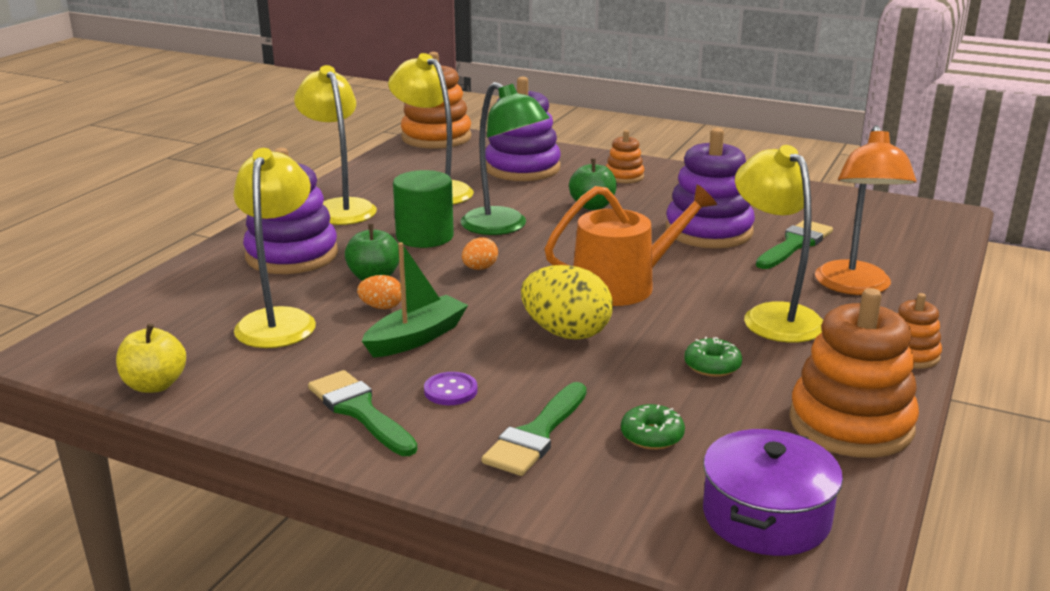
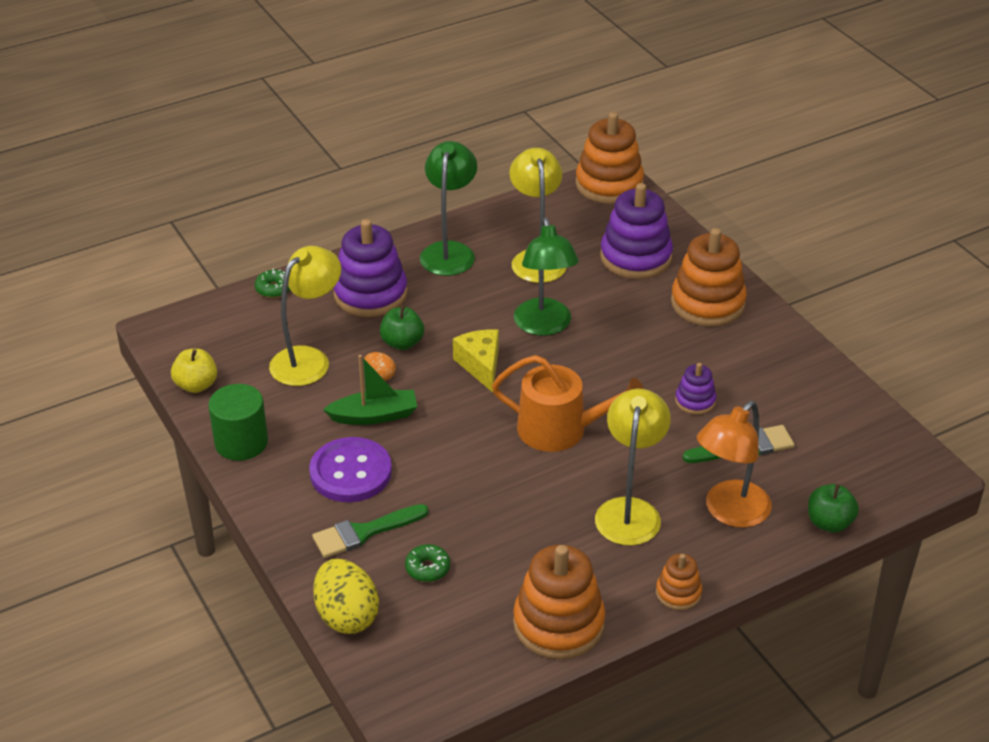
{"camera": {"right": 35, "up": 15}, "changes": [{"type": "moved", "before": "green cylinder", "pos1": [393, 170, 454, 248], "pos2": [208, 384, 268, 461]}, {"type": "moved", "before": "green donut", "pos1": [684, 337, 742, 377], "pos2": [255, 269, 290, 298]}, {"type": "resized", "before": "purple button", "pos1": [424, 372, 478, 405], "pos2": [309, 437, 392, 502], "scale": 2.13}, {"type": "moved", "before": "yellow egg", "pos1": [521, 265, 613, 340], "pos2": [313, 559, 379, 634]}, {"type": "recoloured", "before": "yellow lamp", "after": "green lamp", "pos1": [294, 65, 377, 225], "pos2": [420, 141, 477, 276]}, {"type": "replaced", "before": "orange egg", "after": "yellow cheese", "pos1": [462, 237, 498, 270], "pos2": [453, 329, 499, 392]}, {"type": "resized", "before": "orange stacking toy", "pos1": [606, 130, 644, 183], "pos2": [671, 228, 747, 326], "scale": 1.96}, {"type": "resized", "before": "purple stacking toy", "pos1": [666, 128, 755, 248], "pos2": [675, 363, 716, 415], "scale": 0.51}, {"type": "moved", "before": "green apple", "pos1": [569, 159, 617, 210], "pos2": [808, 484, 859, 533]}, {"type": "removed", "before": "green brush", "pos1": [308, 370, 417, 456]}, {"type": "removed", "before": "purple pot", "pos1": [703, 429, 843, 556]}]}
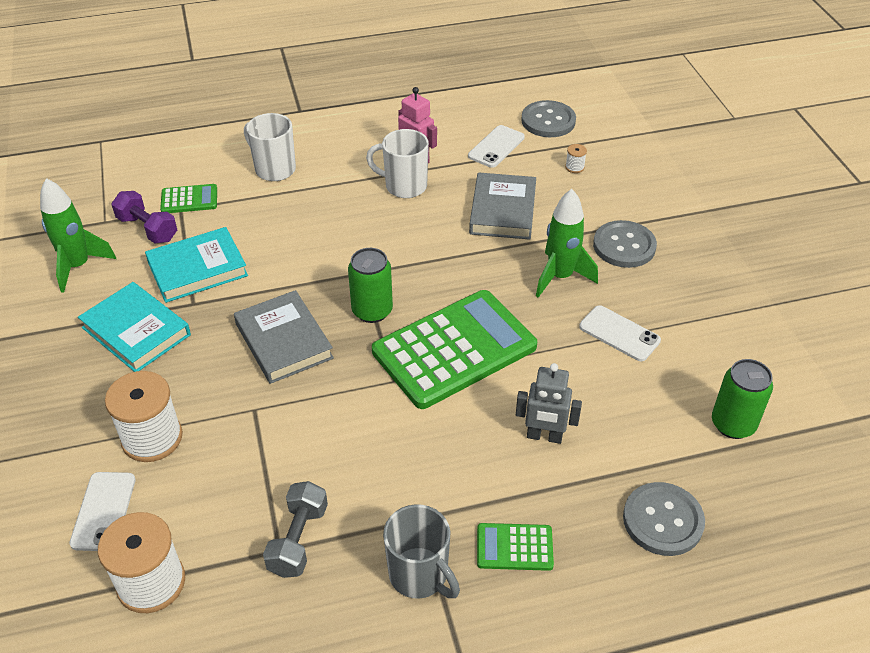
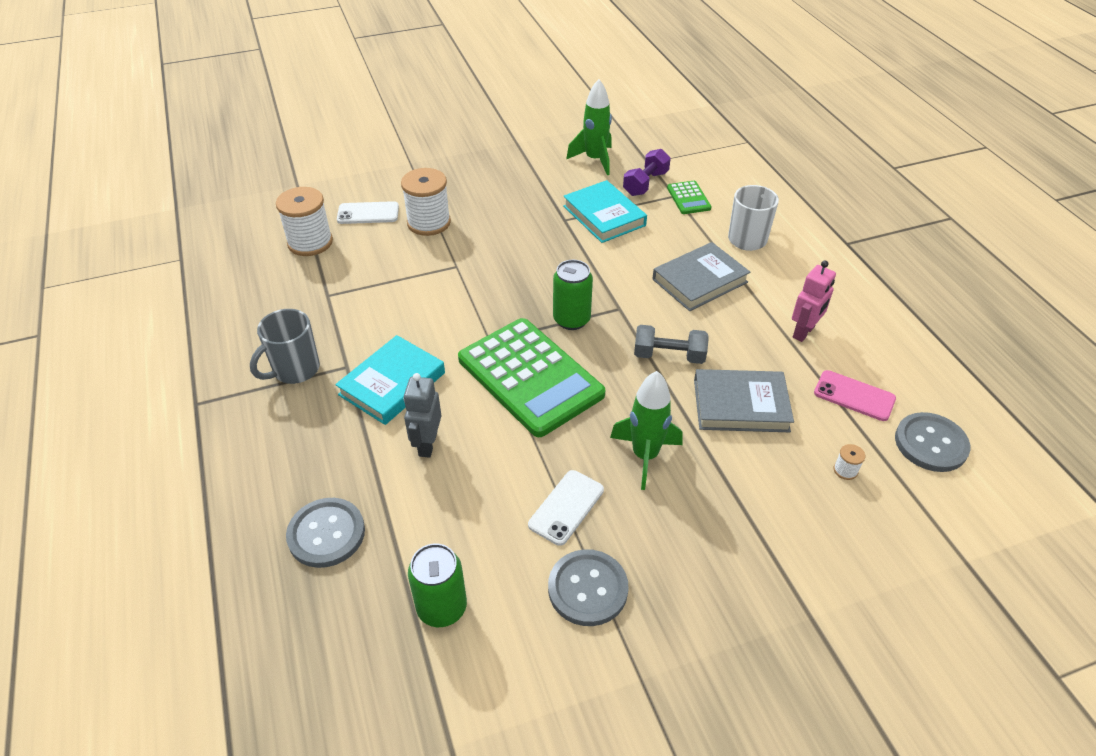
{"camera": {"right": 85, "up": 0}, "changes": [{"type": "moved", "before": "turquoise book", "pos1": [78, 282, 191, 372], "pos2": [335, 335, 445, 425]}, {"type": "moved", "before": "grey button", "pos1": [593, 220, 657, 268], "pos2": [548, 549, 629, 626]}, {"type": "moved", "before": "grey dumbbell", "pos1": [263, 481, 328, 578], "pos2": [634, 325, 709, 364]}, {"type": "moved", "before": "grey book", "pos1": [234, 290, 334, 384], "pos2": [653, 242, 750, 311]}, {"type": "recoloured", "before": "white phone", "after": "pink phone", "pos1": [468, 125, 525, 168], "pos2": [814, 370, 896, 421]}, {"type": "removed", "before": "white mug", "pos1": [366, 129, 429, 198]}, {"type": "removed", "before": "green calculator", "pos1": [477, 523, 554, 571]}]}
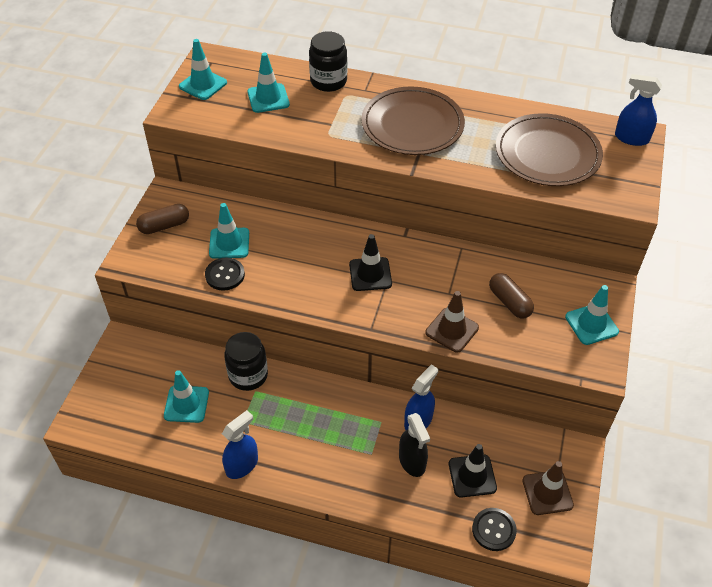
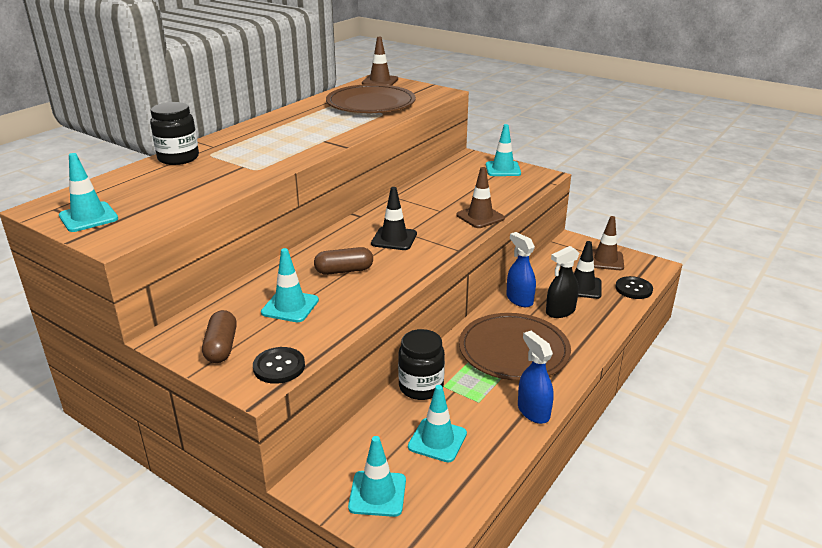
{"camera": {"right": -70, "up": -20}, "changes": [{"type": "moved", "before": "black button", "pos1": [205, 258, 245, 291], "pos2": [253, 347, 305, 384]}, {"type": "moved", "before": "brown capsule", "pos1": [489, 273, 534, 319], "pos2": [314, 247, 373, 275]}, {"type": "moved", "before": "turquoise traffic cone", "pos1": [247, 53, 290, 113], "pos2": [348, 436, 406, 517]}, {"type": "replaced", "before": "blue spray bottle", "after": "brown traffic cone", "pos1": [615, 74, 662, 146], "pos2": [362, 37, 398, 85]}, {"type": "moved", "before": "brown plate", "pos1": [361, 86, 465, 155], "pos2": [459, 313, 571, 381]}, {"type": "turned", "before": "black spray bottle", "pos1": [399, 413, 430, 477], "pos2": [546, 246, 580, 318], "turn": 150}]}
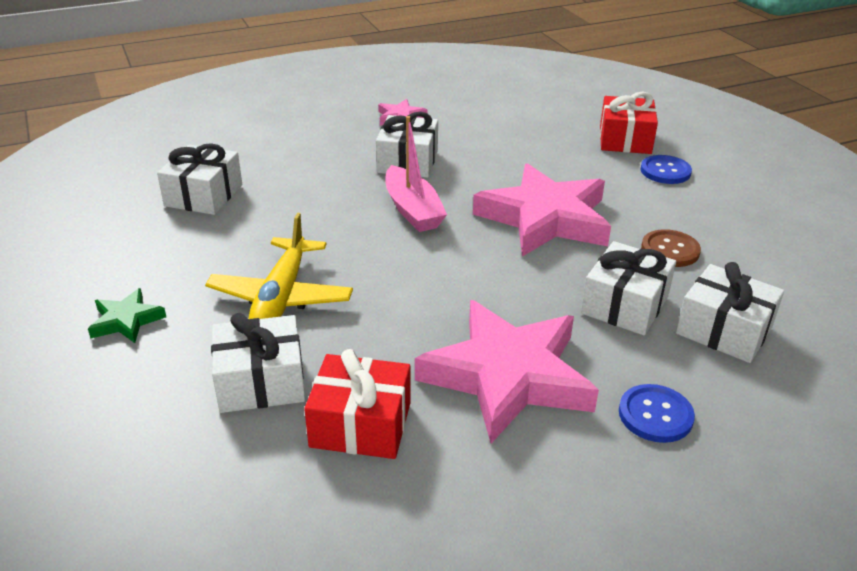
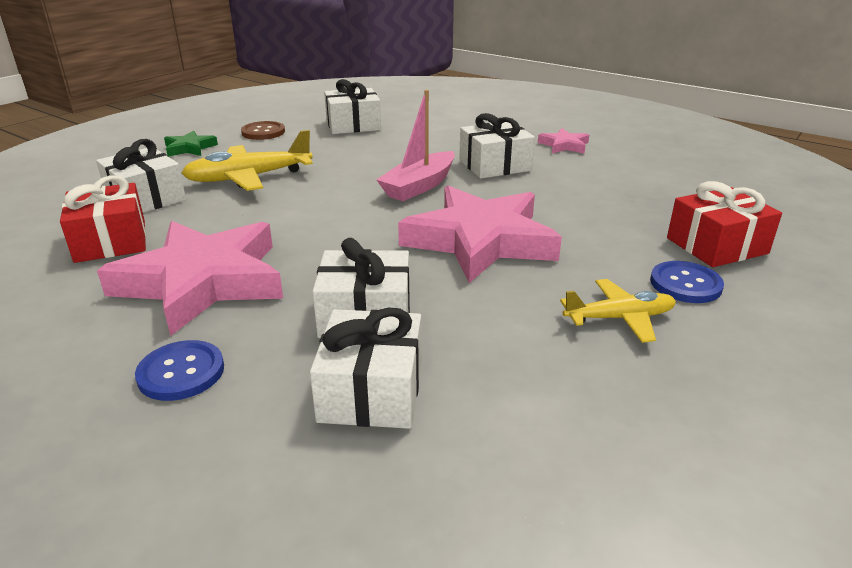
{"camera": {"right": 60, "up": -5}, "changes": [{"type": "moved", "before": "brown button", "pos1": [641, 229, 701, 267], "pos2": [241, 121, 285, 140]}, {"type": "added", "after": "yellow plane", "pos2": [560, 279, 676, 343]}]}
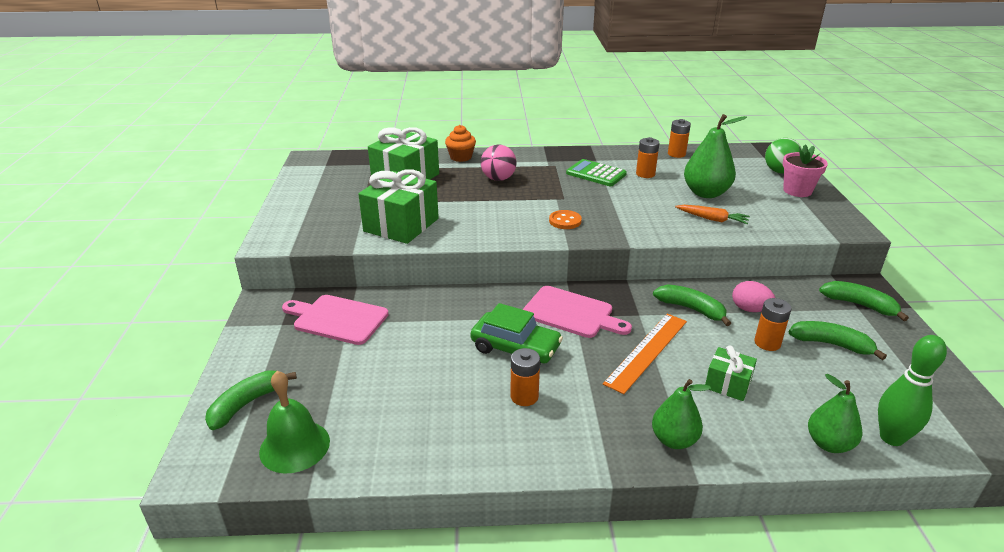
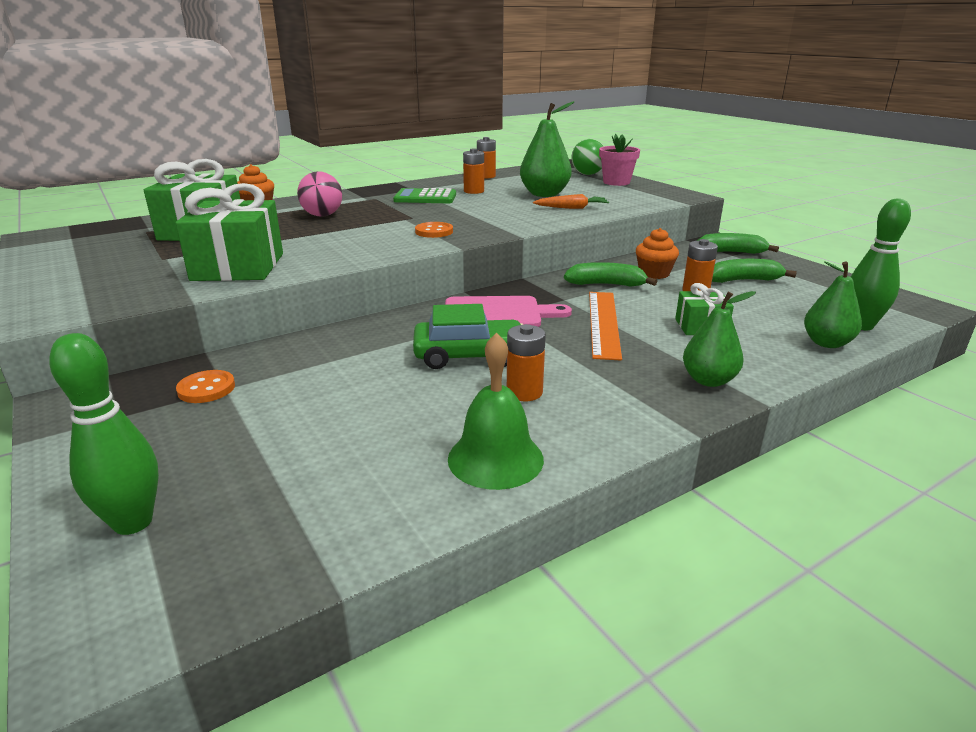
{"camera": {"right": -30, "up": -5}, "changes": [{"type": "replaced", "before": "green banana", "after": "green bowling pin", "pos1": [205, 371, 297, 430], "pos2": [49, 333, 159, 535]}, {"type": "replaced", "before": "pink cutting board", "after": "orange button", "pos1": [282, 295, 389, 345], "pos2": [176, 370, 235, 403]}, {"type": "moved", "before": "green bell", "pos1": [259, 371, 330, 474], "pos2": [448, 333, 544, 490]}, {"type": "replaced", "before": "pink egg", "after": "orange cupcake", "pos1": [732, 281, 775, 312], "pos2": [636, 228, 679, 279]}]}
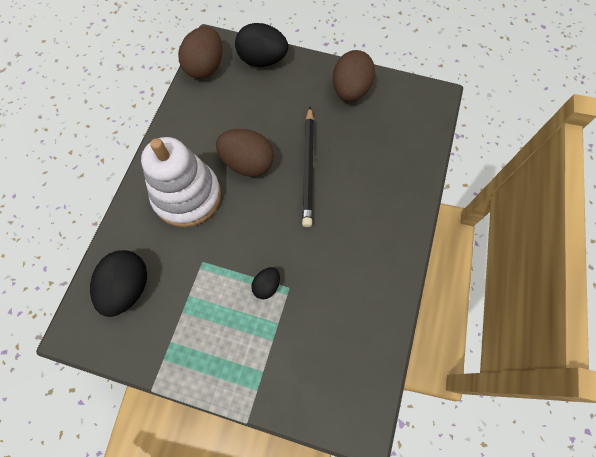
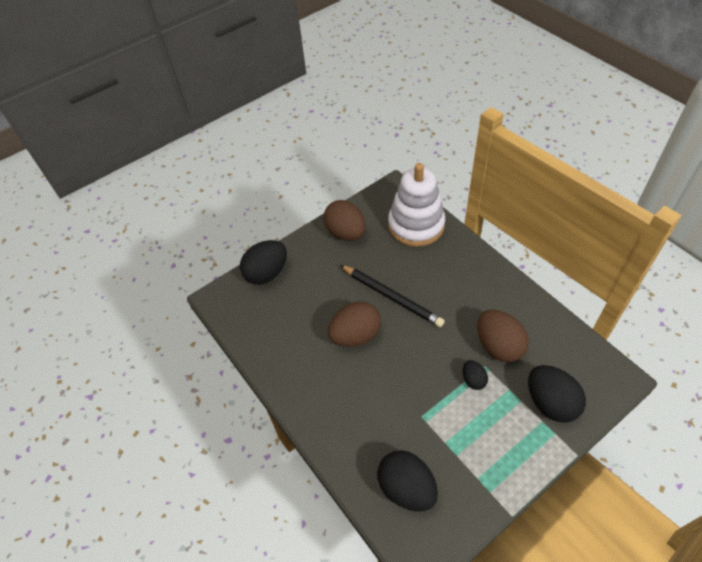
{"camera": {"right": -50, "up": -15}, "changes": [{"type": "moved", "before": "white stacking toy", "pos1": [141, 137, 221, 227], "pos2": [388, 163, 445, 247]}, {"type": "moved", "before": "brown egg", "pos1": [178, 26, 222, 79], "pos2": [477, 309, 529, 362]}, {"type": "added", "after": "black egg", "pos2": [528, 365, 586, 423]}]}
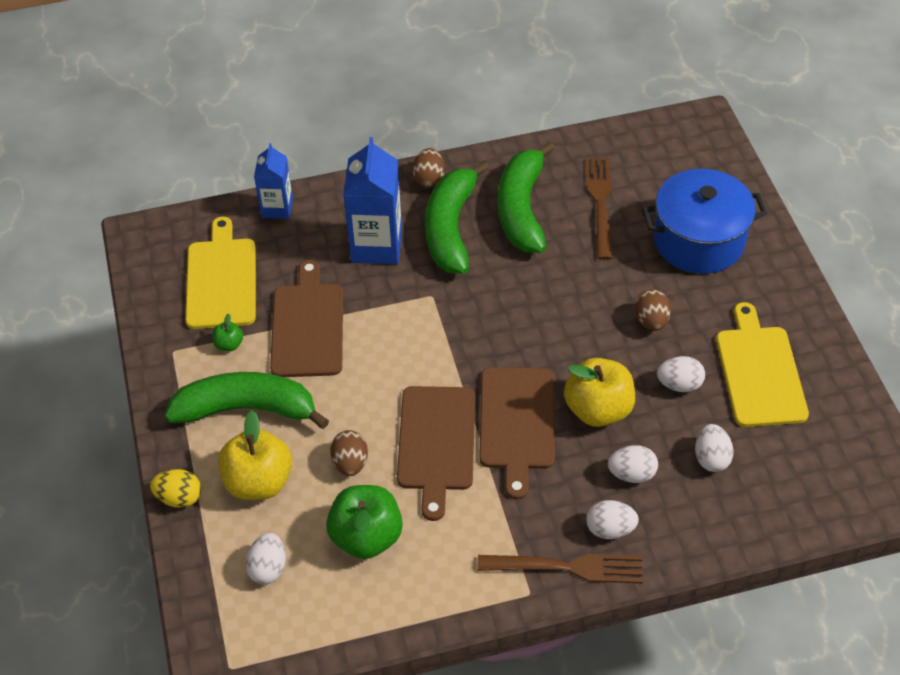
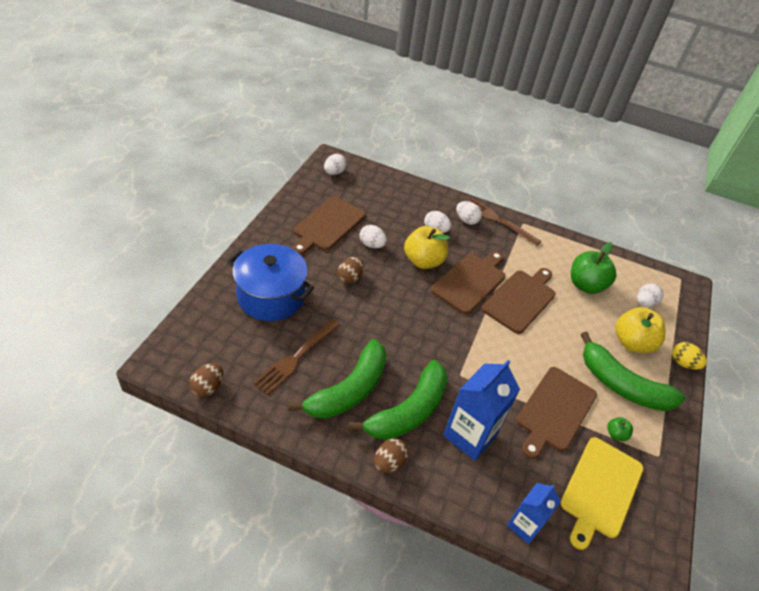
{"camera": {"right": -150, "up": -5}, "changes": [{"type": "moved", "before": "brown egg", "pos1": [330, 430, 368, 476], "pos2": [189, 363, 223, 397]}, {"type": "recoloured", "before": "yellow cutting board", "after": "brown cutting board", "pos1": [716, 302, 809, 427], "pos2": [292, 197, 366, 255]}, {"type": "moved", "before": "white egg", "pos1": [695, 424, 734, 472], "pos2": [324, 154, 347, 175]}]}
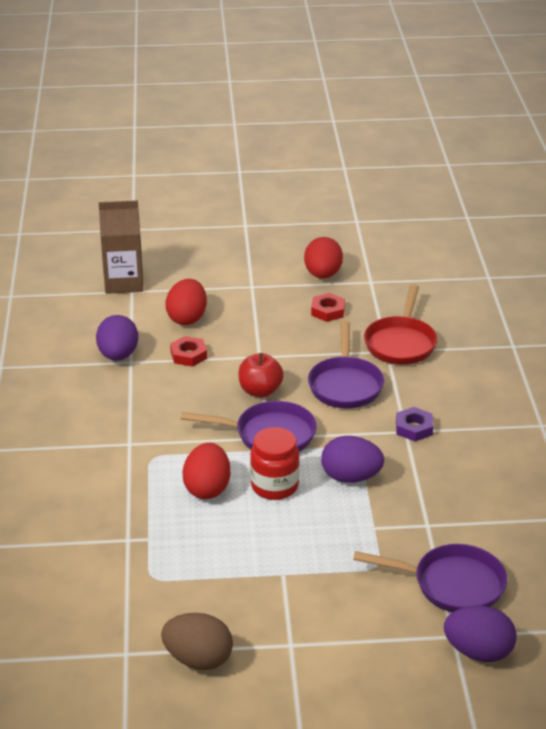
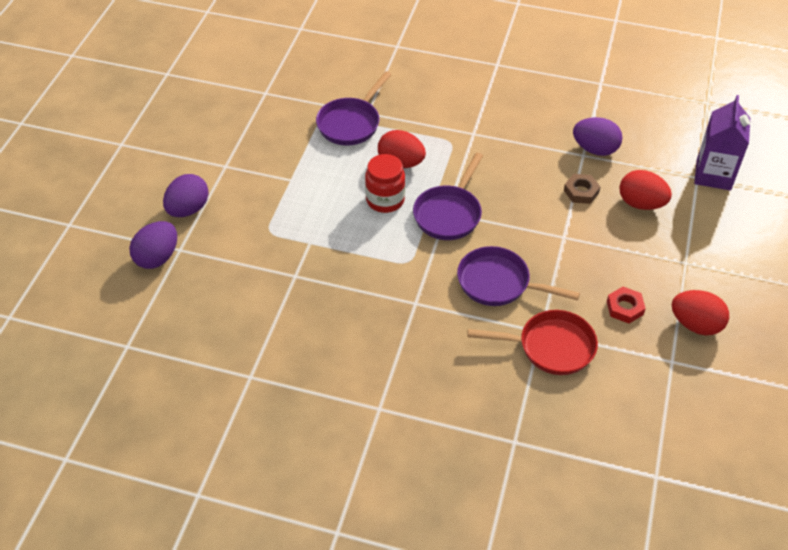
{"camera": {"right": 110, "up": 15}, "changes": [{"type": "moved", "before": "purple egg", "pos1": [321, 436, 384, 483], "pos2": [163, 174, 209, 217]}, {"type": "moved", "before": "purple pan", "pos1": [353, 544, 507, 612], "pos2": [316, 71, 392, 146]}, {"type": "turned", "before": "red pan", "pos1": [364, 284, 437, 365], "pos2": [467, 310, 598, 375], "turn": 150}, {"type": "recoloured", "before": "red nut", "after": "brown nut", "pos1": [170, 336, 207, 367], "pos2": [564, 174, 600, 204]}, {"type": "recoloured", "before": "brown carton", "after": "purple carton", "pos1": [99, 200, 143, 294], "pos2": [694, 95, 750, 190]}, {"type": "removed", "before": "brown egg", "pos1": [161, 613, 233, 670]}, {"type": "removed", "before": "red apple", "pos1": [238, 353, 284, 397]}, {"type": "removed", "before": "purple nut", "pos1": [396, 407, 434, 441]}]}
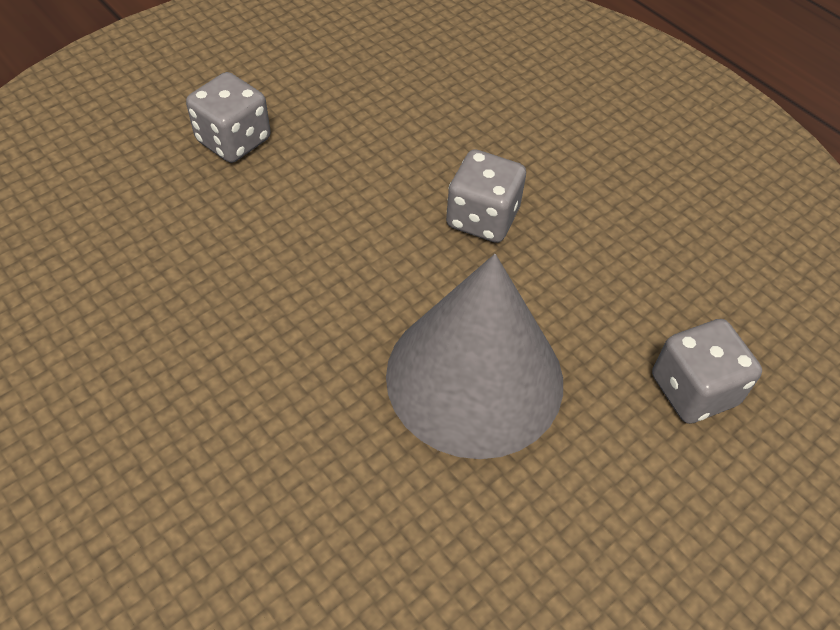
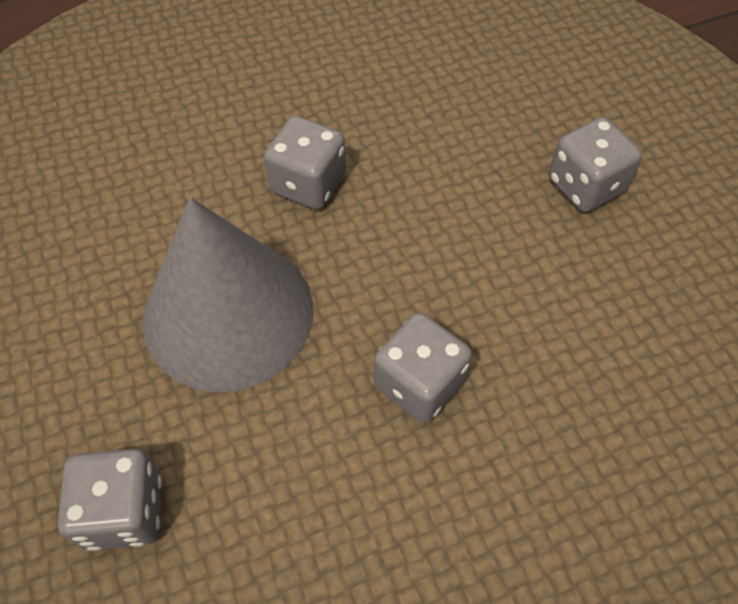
{"camera": {"right": 110, "up": 5}, "changes": [{"type": "added", "after": "grey dice", "pos2": [264, 116, 346, 210]}]}
